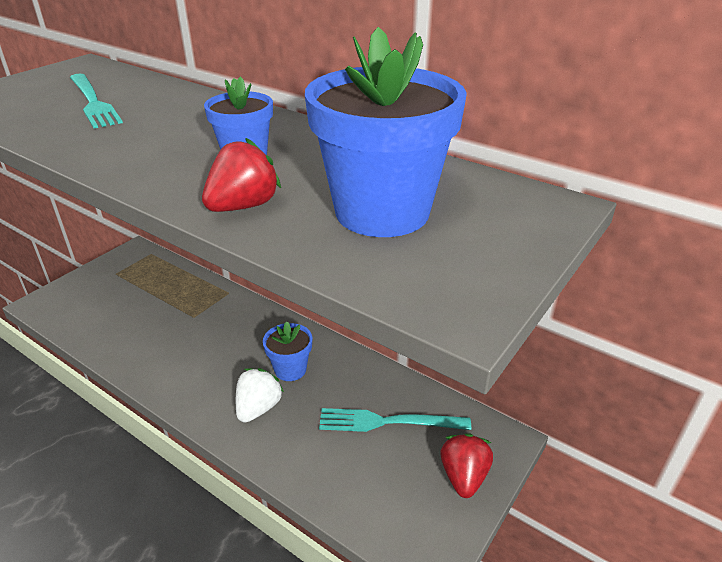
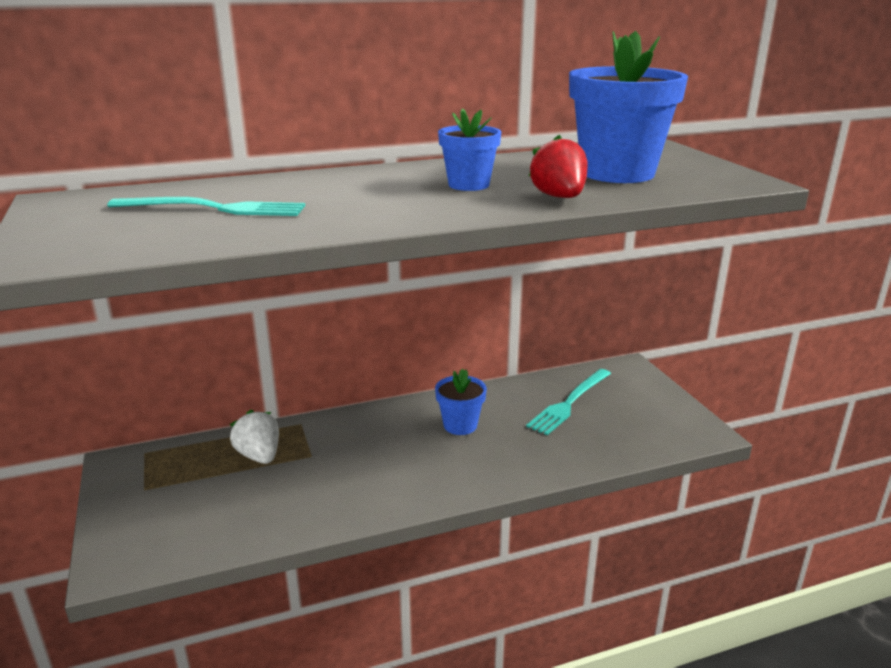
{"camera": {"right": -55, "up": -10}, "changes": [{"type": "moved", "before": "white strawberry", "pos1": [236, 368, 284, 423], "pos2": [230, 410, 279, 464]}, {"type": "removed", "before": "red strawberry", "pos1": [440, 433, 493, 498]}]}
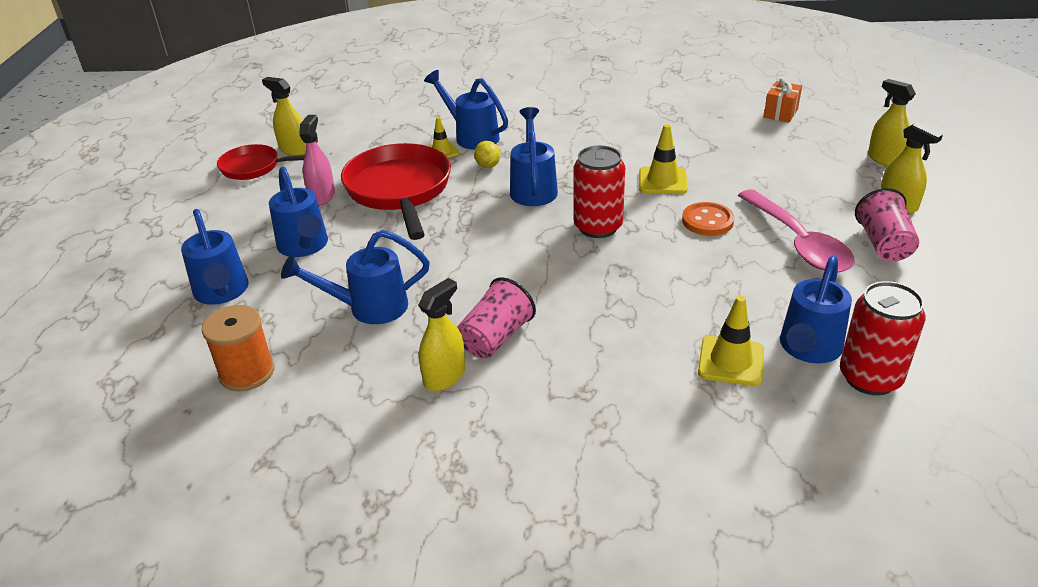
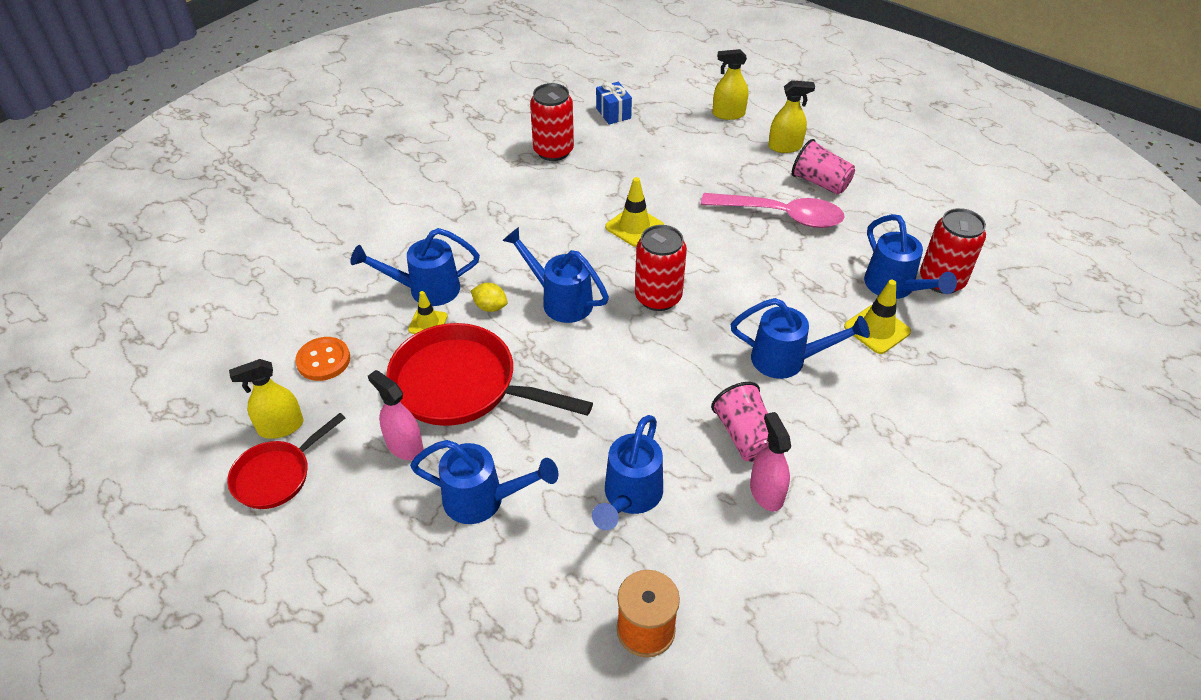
{"camera": {"right": -55, "up": 10}, "changes": [{"type": "moved", "before": "orange button", "pos1": [682, 202, 735, 236], "pos2": [295, 337, 350, 381]}, {"type": "added", "after": "red can", "pos2": [530, 83, 574, 161]}, {"type": "recoloured", "before": "orange gift", "after": "blue gift", "pos1": [764, 77, 802, 123], "pos2": [596, 82, 632, 124]}, {"type": "moved", "before": "blue watering can", "pos1": [181, 209, 249, 305], "pos2": [731, 298, 870, 379]}, {"type": "recoloured", "before": "yellow spray bottle", "after": "pink spray bottle", "pos1": [418, 278, 465, 391], "pos2": [750, 412, 791, 512]}]}
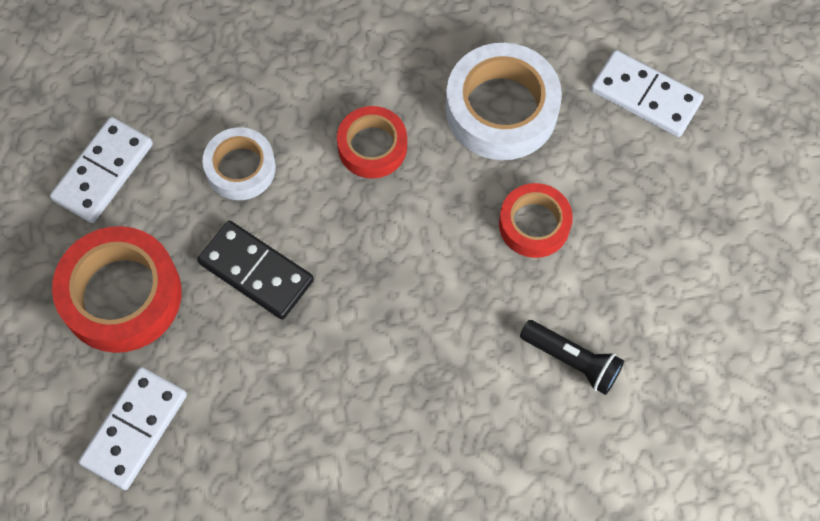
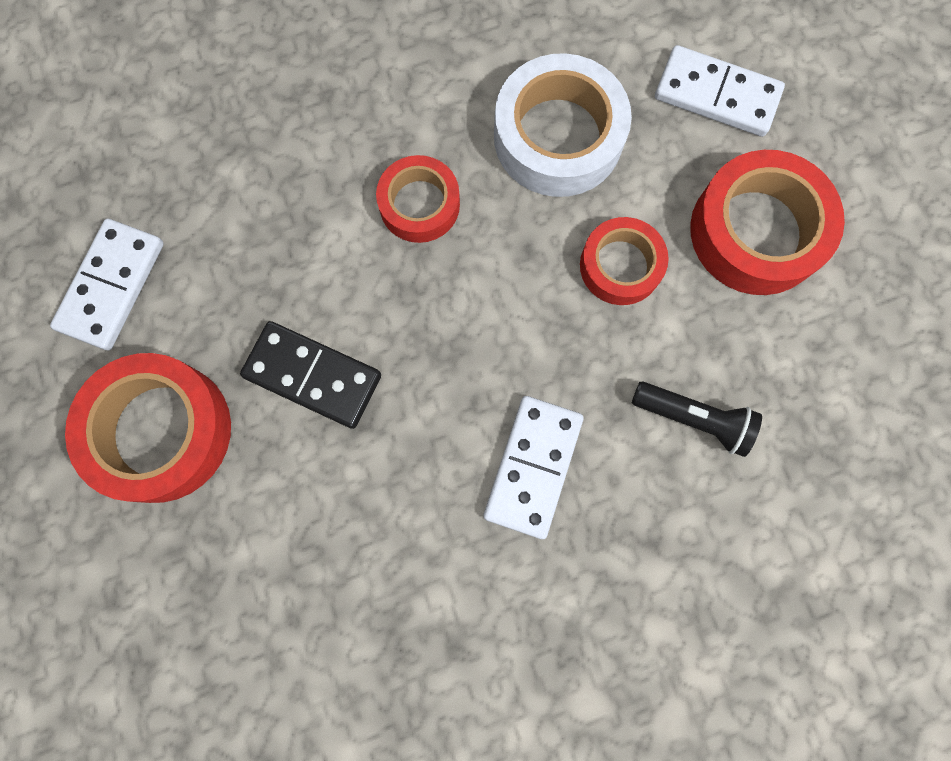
{"camera": {"right": -10, "up": 10}, "changes": [{"type": "moved", "before": "white domino", "pos1": [78, 367, 187, 490], "pos2": [483, 396, 584, 539]}, {"type": "added", "after": "red tape", "pos2": [690, 150, 845, 295]}, {"type": "removed", "before": "white tape", "pos1": [203, 127, 276, 200]}]}
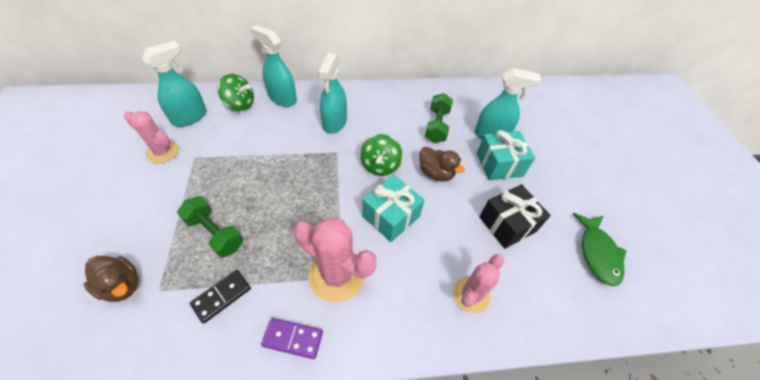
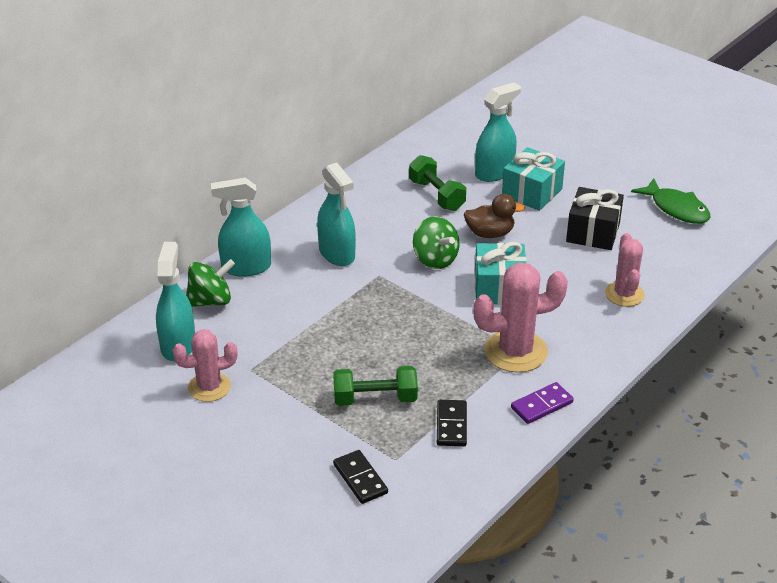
{"camera": {"right": -40, "up": -15}, "changes": [{"type": "replaced", "before": "brown duck", "after": "black domino", "pos1": [84, 256, 138, 302], "pos2": [333, 450, 388, 504]}]}
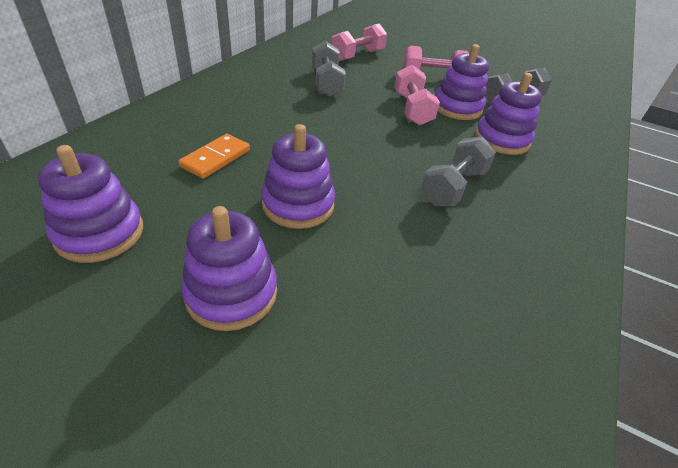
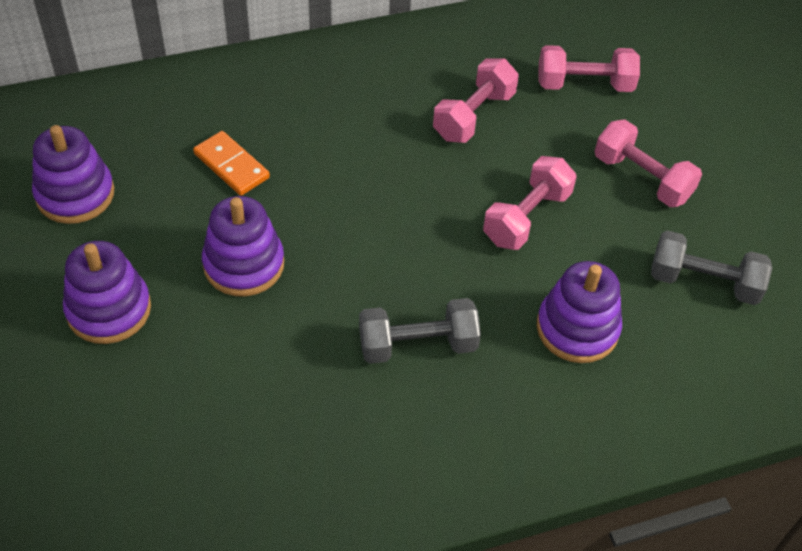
{"camera": {"right": 45, "up": 10}, "changes": [{"type": "turned", "before": "orange domino", "pos1": [179, 134, 250, 179], "pos2": [193, 131, 270, 196], "turn": 60}, {"type": "recoloured", "before": "grey dumbbell", "after": "pink dumbbell", "pos1": [312, 41, 346, 97], "pos2": [433, 58, 519, 143]}, {"type": "removed", "before": "purple stacking toy", "pos1": [435, 44, 489, 120]}]}
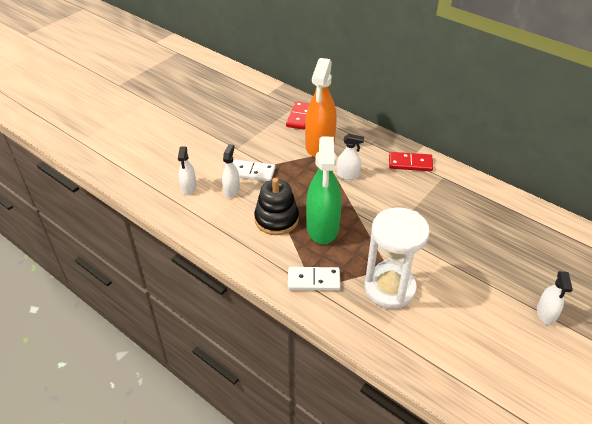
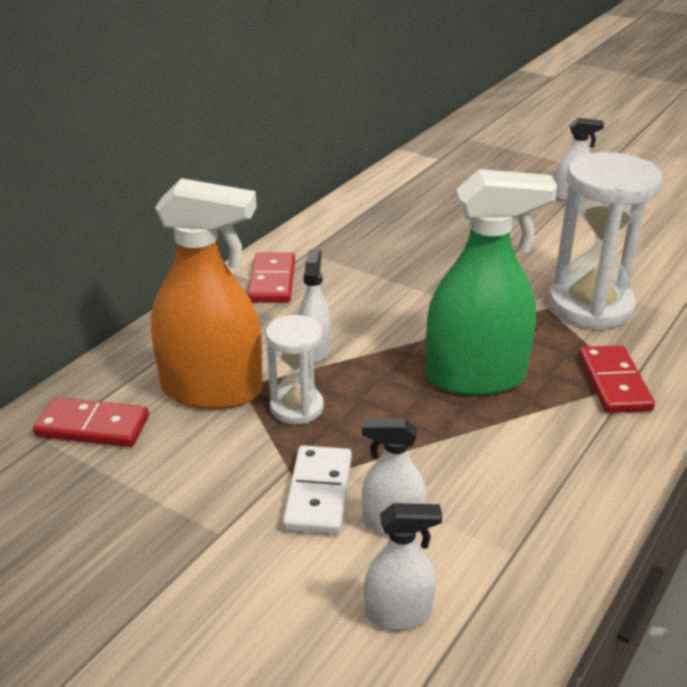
{"camera": {"right": -95, "up": -10}, "changes": [{"type": "added", "after": "white hourglass", "pos2": [266, 315, 324, 424]}, {"type": "recoloured", "before": "white domino", "after": "red domino", "pos1": [288, 267, 341, 291], "pos2": [579, 345, 655, 413]}, {"type": "removed", "before": "black stacking toy", "pos1": [254, 178, 299, 235]}]}
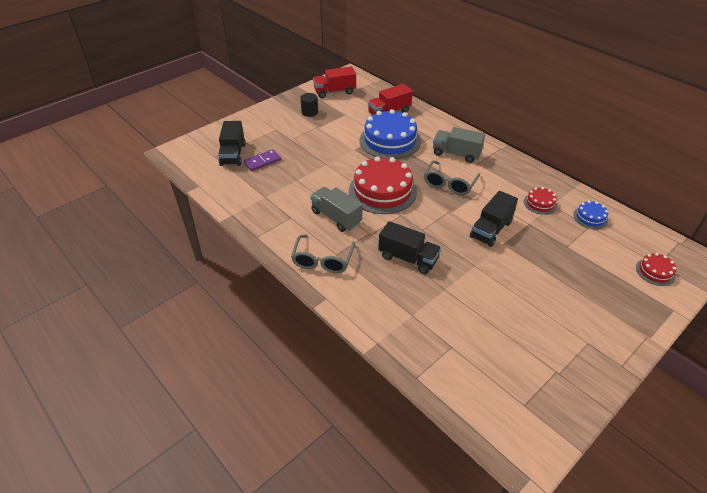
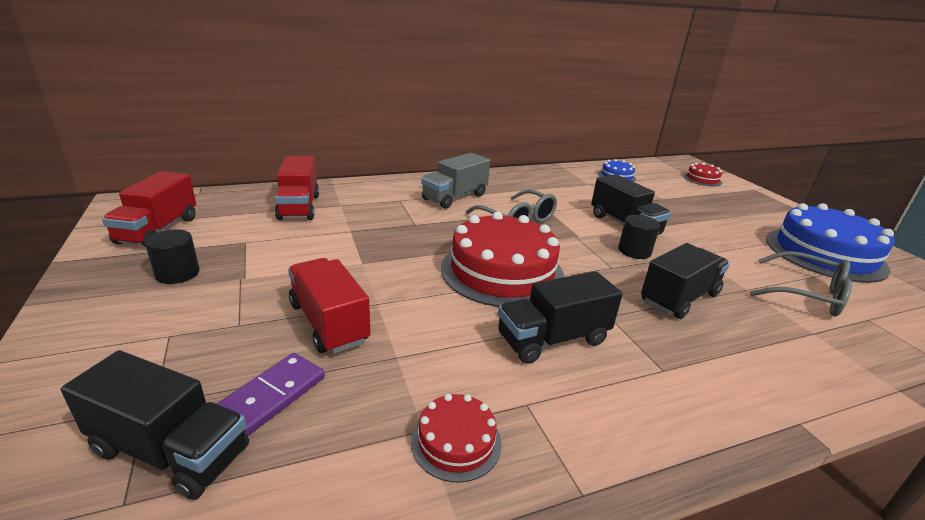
{"camera": {"right": -70, "up": -15}, "changes": [{"type": "turned", "before": "purple domino", "pos1": [244, 149, 281, 171], "pos2": [217, 353, 325, 436], "turn": 45}, {"type": "added", "after": "red truck", "pos2": [288, 258, 371, 354]}, {"type": "moved", "before": "red cake", "pos1": [524, 187, 557, 215], "pos2": [411, 394, 502, 483]}, {"type": "recoloured", "before": "grey truck", "after": "black truck", "pos1": [310, 187, 362, 232], "pos2": [498, 271, 623, 364]}, {"type": "added", "after": "black cylinder", "pos2": [618, 215, 660, 259]}, {"type": "moved", "before": "grey glasses", "pos1": [291, 235, 355, 273], "pos2": [750, 251, 852, 317]}, {"type": "moved", "before": "blue cake", "pos1": [360, 109, 421, 159], "pos2": [766, 203, 895, 283]}]}
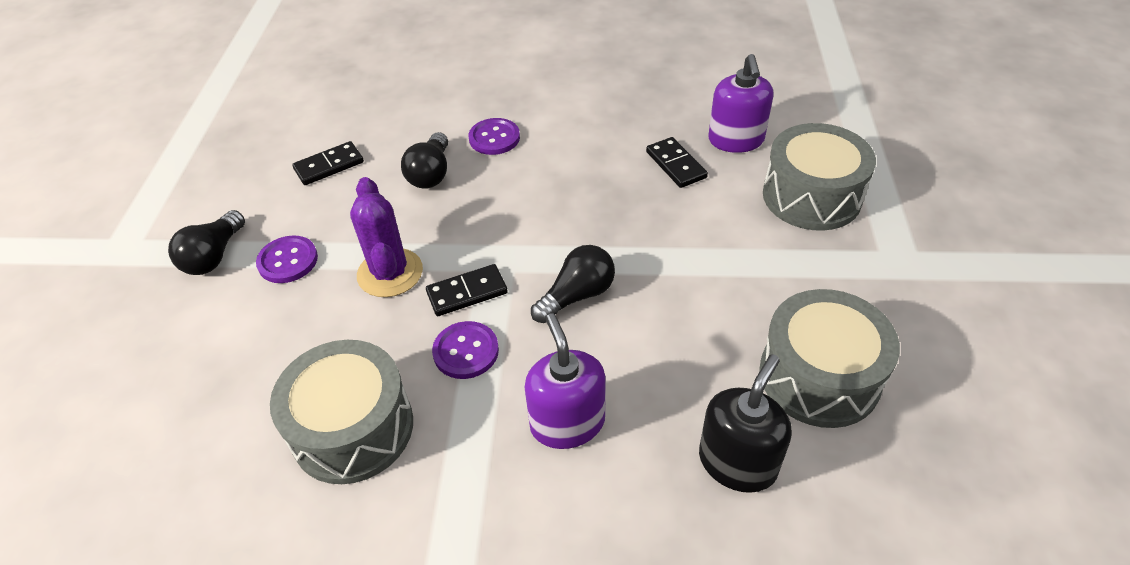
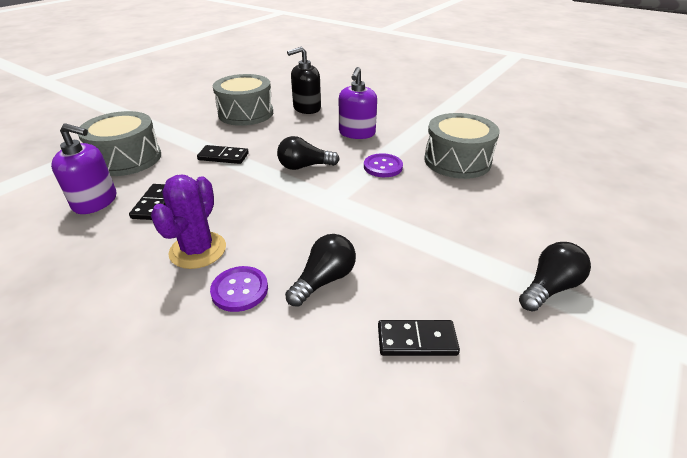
{"camera": {"right": -150, "up": -10}, "changes": [{"type": "turned", "before": "purple soap dispenser", "pos1": [708, 54, 773, 153], "pos2": [51, 123, 116, 214], "turn": 75}, {"type": "moved", "before": "purple cactus", "pos1": [350, 177, 423, 297], "pos2": [151, 175, 226, 269]}, {"type": "moved", "before": "black domino", "pos1": [426, 264, 508, 316], "pos2": [197, 145, 249, 164]}, {"type": "removed", "before": "purple button", "pos1": [256, 235, 318, 283]}]}
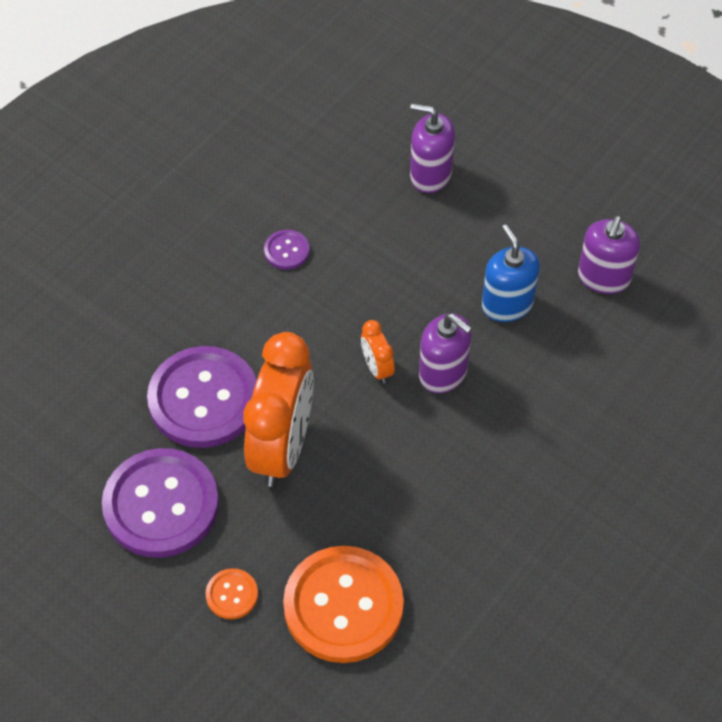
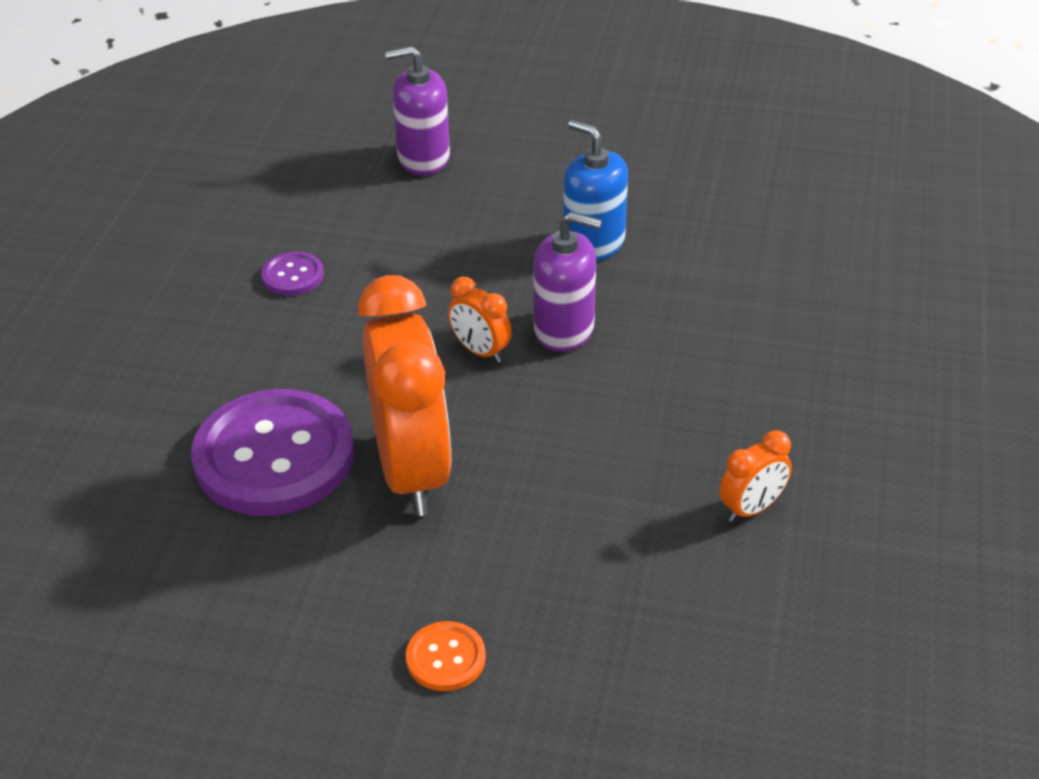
{"camera": {"right": -25, "up": -15}, "changes": [{"type": "added", "after": "orange clock", "pos2": [719, 431, 792, 522]}, {"type": "removed", "before": "purple button", "pos1": [102, 448, 219, 558]}, {"type": "removed", "before": "orange button", "pos1": [283, 546, 404, 663]}, {"type": "removed", "before": "purple soap dispenser", "pos1": [578, 216, 640, 294]}]}
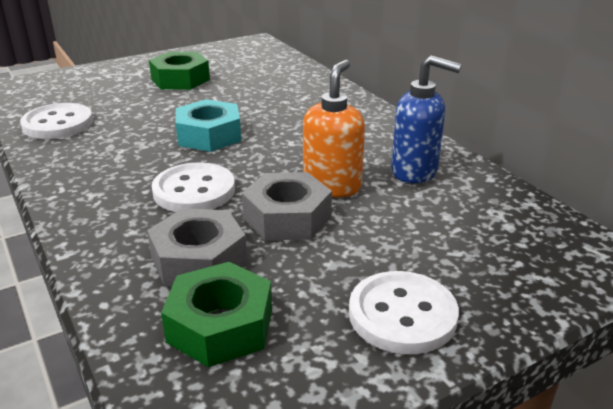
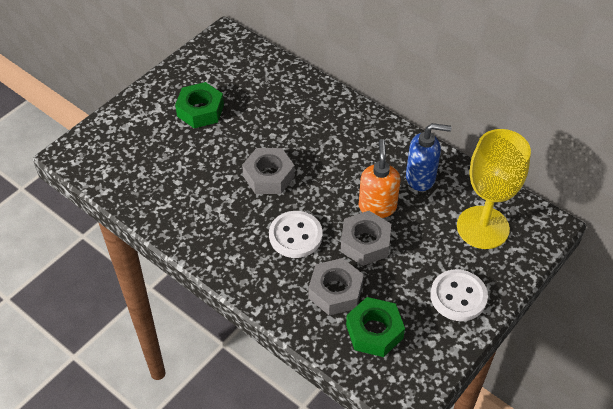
{"camera": {"right": -20, "up": 20}, "changes": [{"type": "recoloured", "before": "turquoise nut", "after": "grey nut", "pos1": [176, 99, 241, 152], "pos2": [242, 148, 295, 194]}, {"type": "added", "after": "yellow goblet", "pos2": [457, 129, 531, 249]}, {"type": "removed", "before": "white button", "pos1": [20, 103, 93, 139]}]}
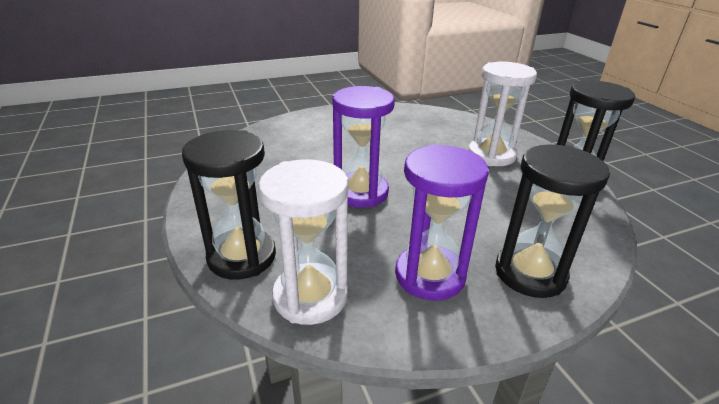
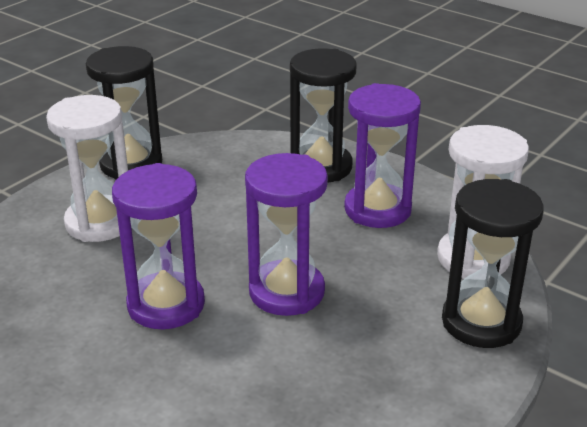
{"camera": {"right": -120, "up": 0}, "changes": [{"type": "added", "after": "purple hourglass", "pos2": [112, 163, 205, 329]}]}
